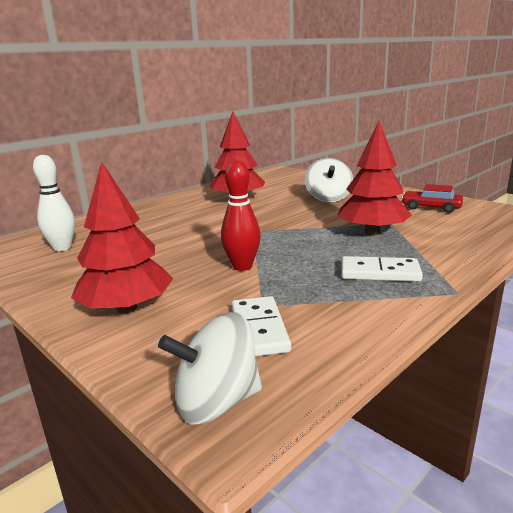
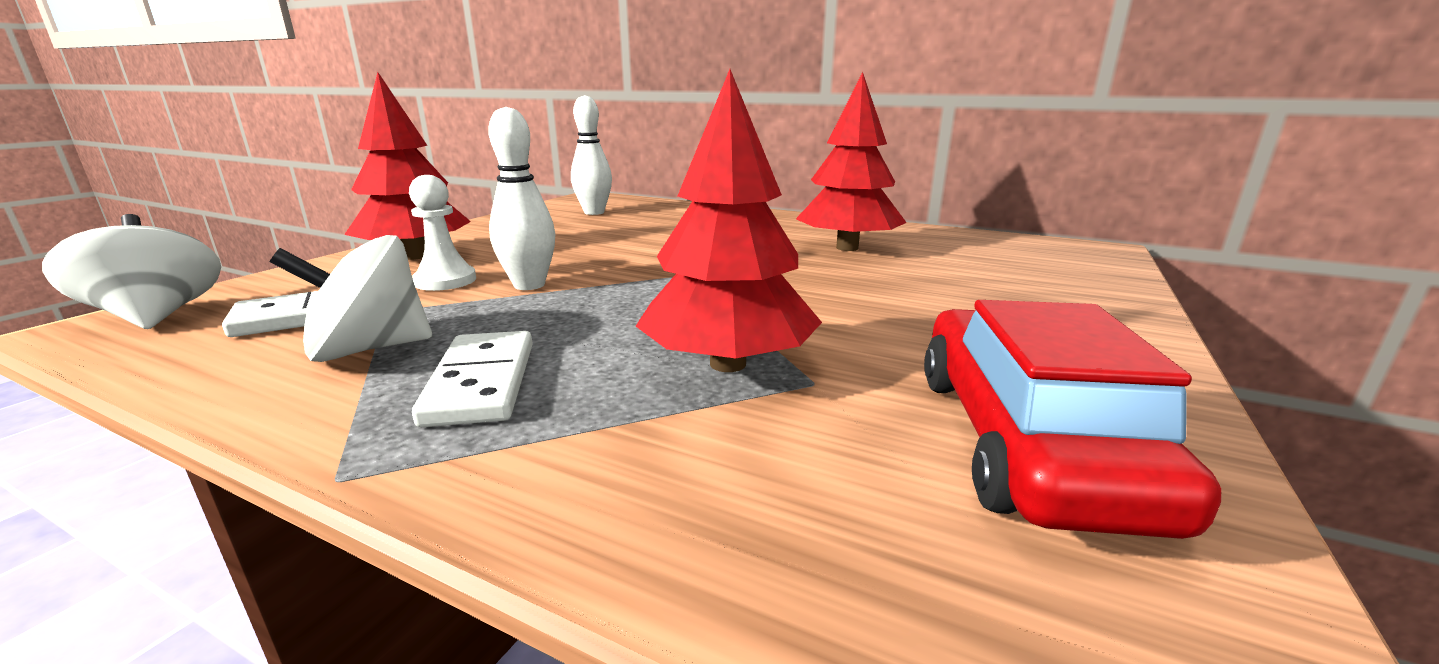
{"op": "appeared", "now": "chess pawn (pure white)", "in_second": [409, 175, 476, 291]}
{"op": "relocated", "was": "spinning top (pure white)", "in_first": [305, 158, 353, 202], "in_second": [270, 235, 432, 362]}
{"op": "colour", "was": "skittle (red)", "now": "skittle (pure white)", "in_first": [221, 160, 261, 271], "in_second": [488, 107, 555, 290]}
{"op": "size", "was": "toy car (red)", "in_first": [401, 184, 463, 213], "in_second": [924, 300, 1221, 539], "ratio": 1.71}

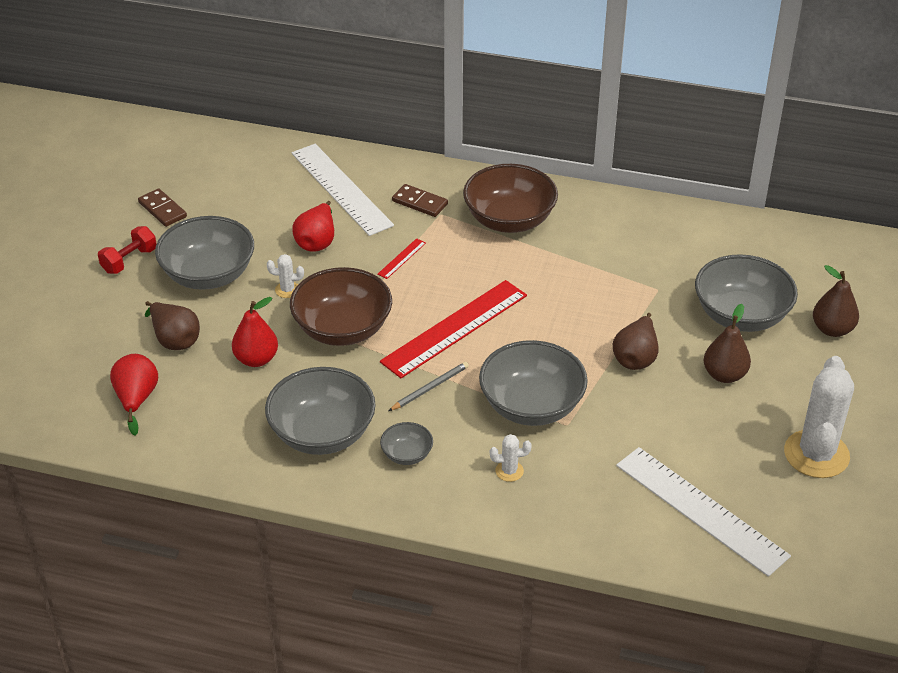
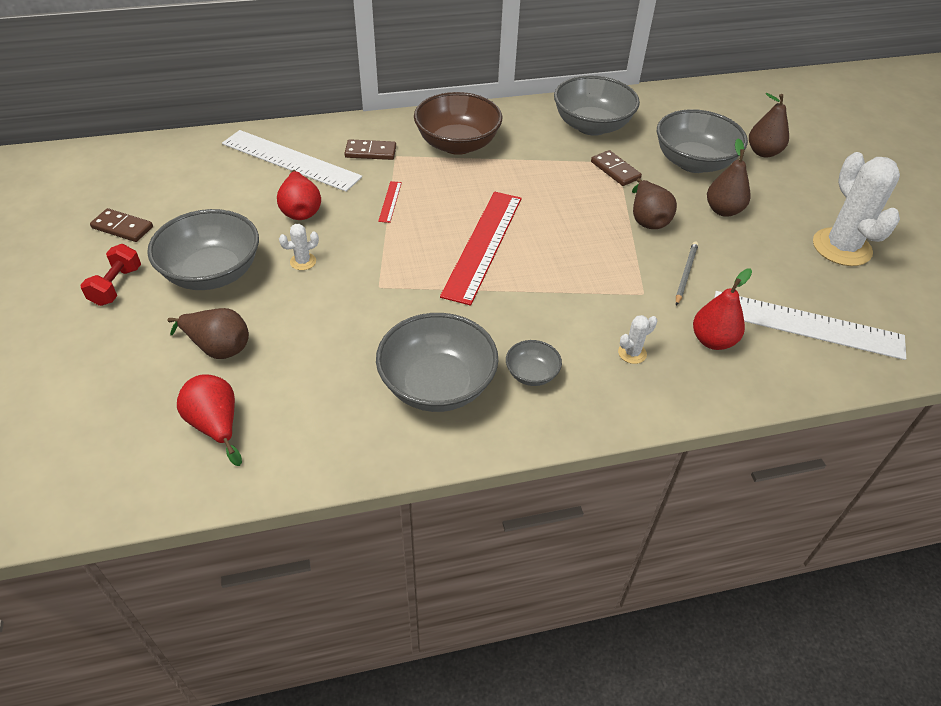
{"op": "missing", "was": "deep dish (dark brown)", "in_first": [290, 267, 392, 346]}
{"op": "appeared", "now": "domino piece (dark brown)", "in_second": [591, 150, 642, 186]}
{"op": "relocated", "was": "pear (red)", "in_first": [232, 297, 278, 367], "in_second": [693, 268, 752, 350]}
{"op": "relocated", "was": "wooden pencil (gray)", "in_first": [389, 362, 469, 411], "in_second": [676, 242, 698, 306]}
{"op": "relocated", "was": "deep dish (gray)", "in_first": [479, 340, 588, 426], "in_second": [554, 75, 640, 136]}

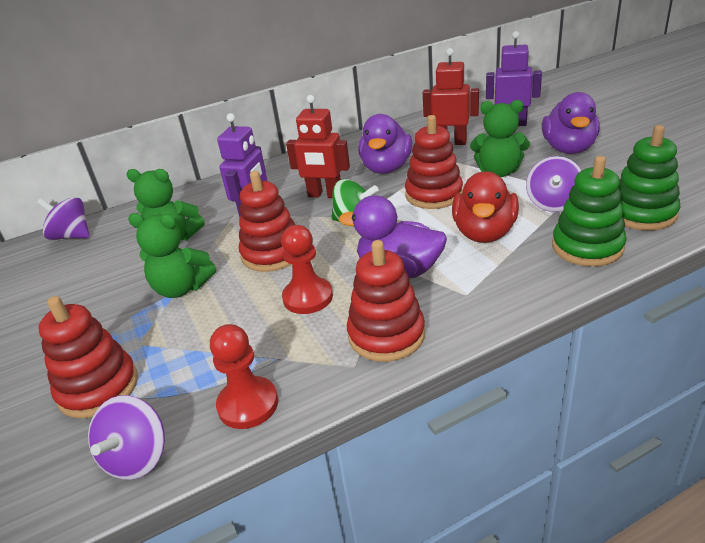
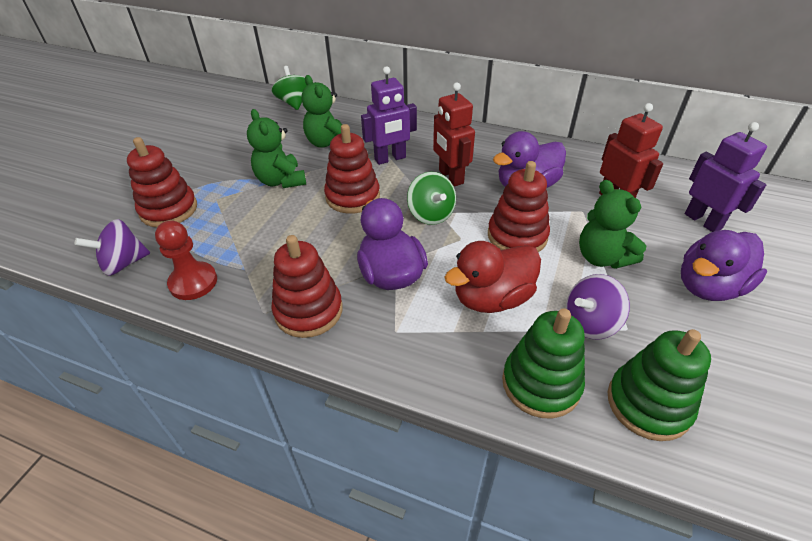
{"op": "missing", "was": "chess pawn (red)", "in_first": [281, 225, 333, 314]}
{"op": "colour", "was": "spinning top (purple)", "now": "spinning top (leaf-green)", "in_first": [37, 197, 90, 240], "in_second": [272, 66, 307, 110]}

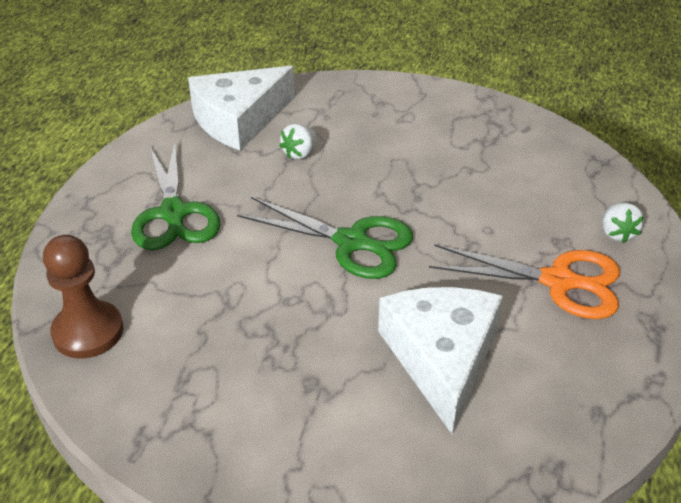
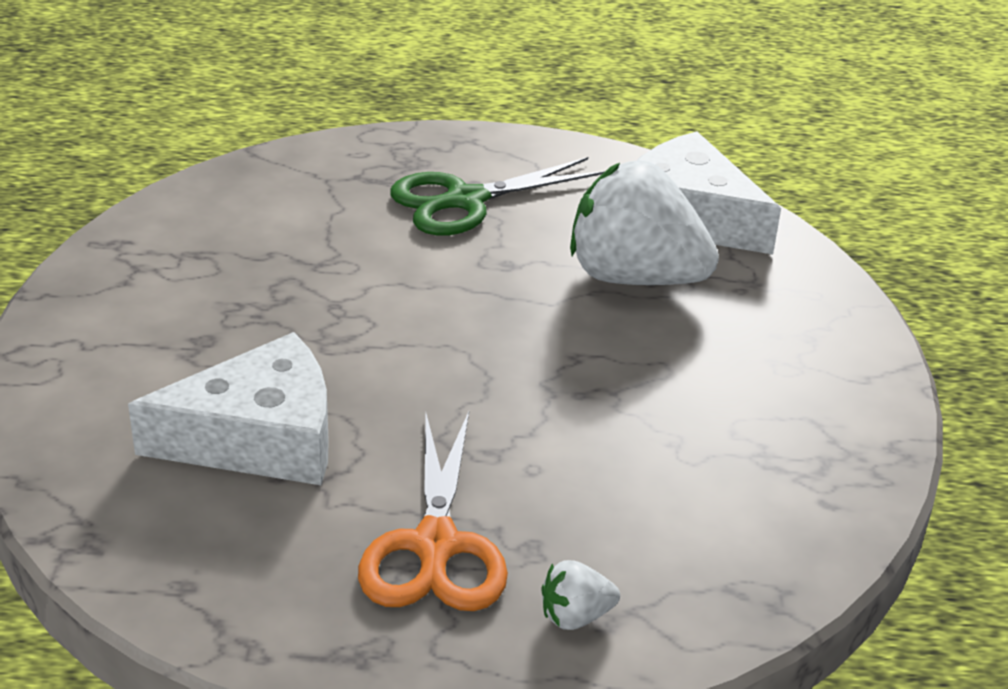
{"op": "missing", "was": "chess pawn (dark brown)", "in_first": [43, 235, 123, 359]}
{"op": "missing", "was": "shears (leaf-green)", "in_first": [237, 197, 413, 279]}
{"op": "size", "was": "berry (pure white)", "in_first": [279, 124, 317, 159], "in_second": [570, 160, 719, 285], "ratio": 2.39}

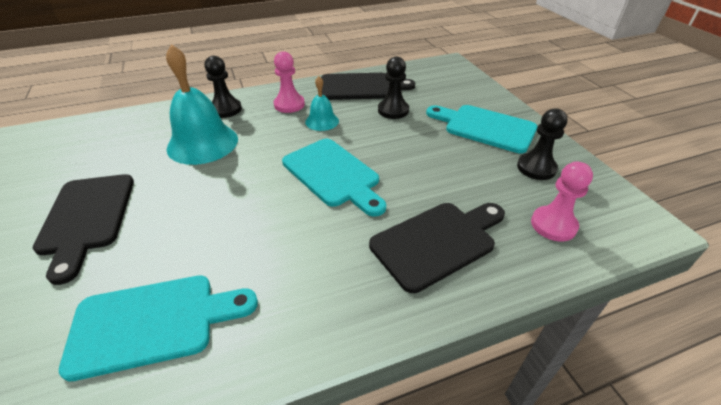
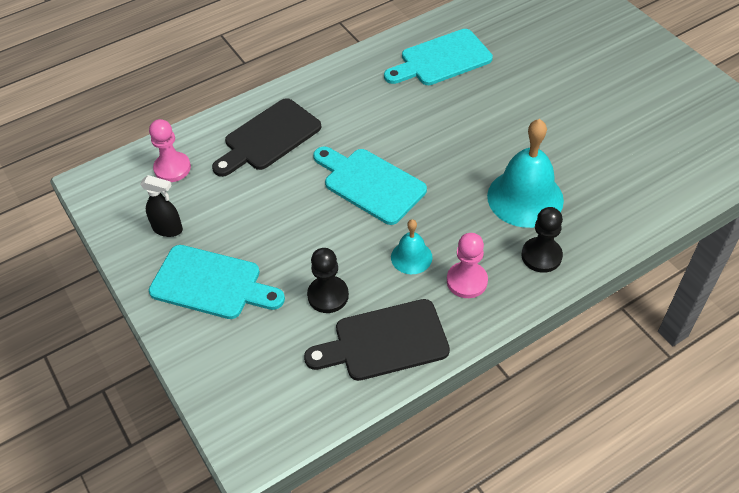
{"op": "missing", "was": "cutting board (black)", "in_first": [33, 174, 134, 285]}
{"op": "exchanged", "was": "chess pawn (black)", "now": "sprayer (black)", "in_first": [517, 108, 568, 180], "in_second": [140, 175, 183, 237]}

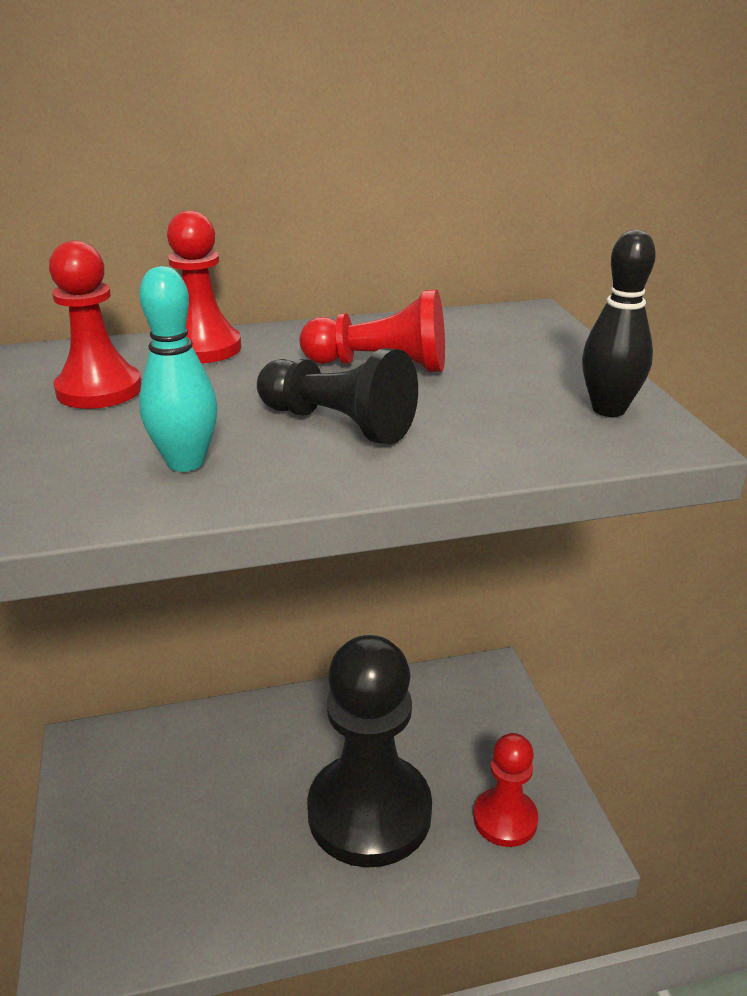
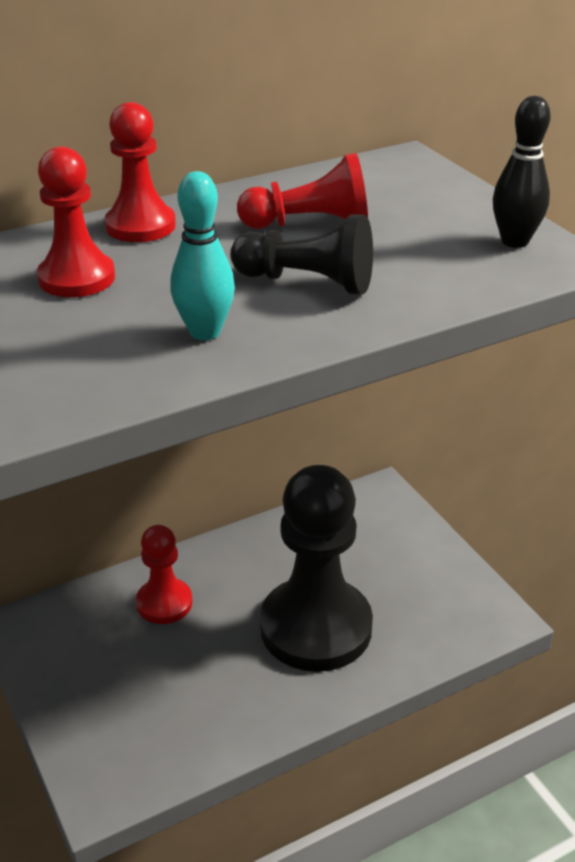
{"op": "relocated", "was": "chess pawn (red)", "in_first": [473, 733, 539, 847], "in_second": [136, 525, 193, 624]}

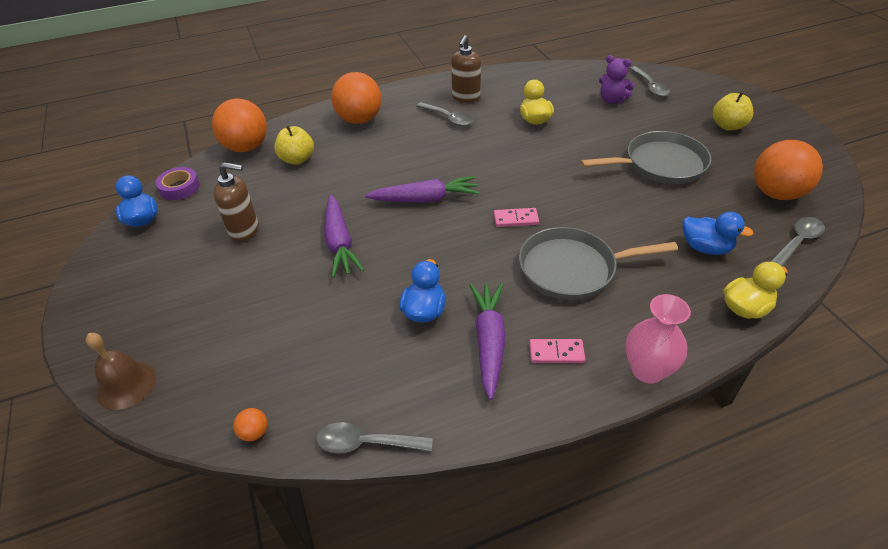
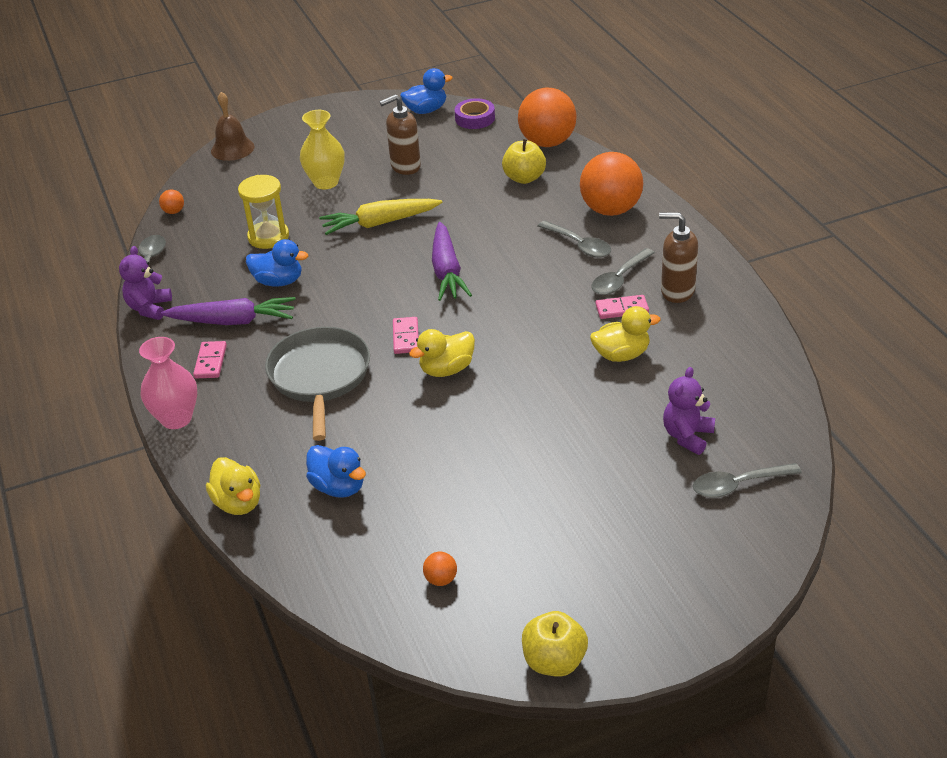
{"op": "missing", "was": "pan (gray)", "in_first": [581, 131, 712, 184]}
{"op": "appeared", "now": "stuffed bear (purple)", "in_second": [119, 246, 172, 320]}
{"op": "appeared", "now": "hourglass (golden)", "in_second": [238, 175, 289, 249]}
{"op": "appeared", "now": "flower vase (golden)", "in_second": [300, 110, 345, 189]}
{"op": "appeared", "now": "toy duck (golden)", "in_second": [409, 329, 475, 377]}
{"op": "appeared", "now": "domino piece (pink)", "in_second": [596, 295, 649, 319]}
{"op": "relocated", "was": "apple fruit (golden)", "in_first": [712, 92, 753, 130], "in_second": [522, 611, 588, 677]}
{"op": "relocated", "was": "spoon (gray)", "in_first": [770, 217, 825, 266], "in_second": [538, 220, 611, 258]}
{"op": "colour", "was": "toy carrot (purple)", "now": "toy carrot (golden)", "in_first": [324, 195, 364, 278], "in_second": [319, 199, 442, 235]}
{"op": "spun", "was": "soap dispenser (dark brown)", "in_first": [213, 162, 259, 241], "in_second": [380, 94, 421, 175], "clockwise": 60}
{"op": "spun", "was": "toy duck (blue)", "in_first": [683, 212, 754, 255], "in_second": [306, 445, 366, 498], "clockwise": -75}
{"op": "size", "was": "sphere (orange)", "in_first": [754, 140, 823, 200], "in_second": [423, 552, 457, 586], "ratio": 0.4}

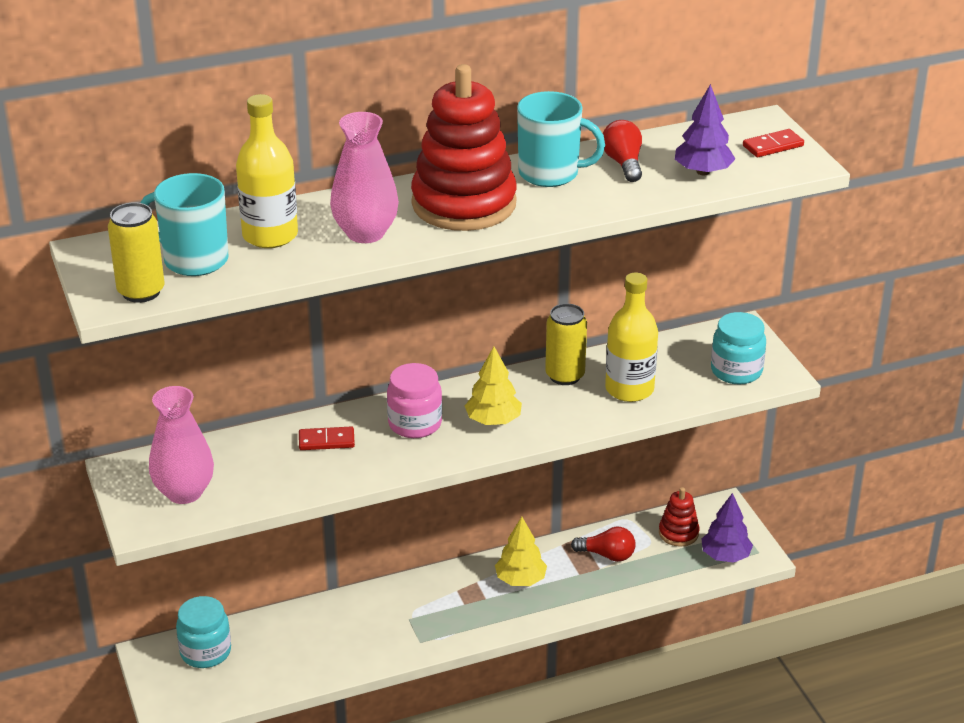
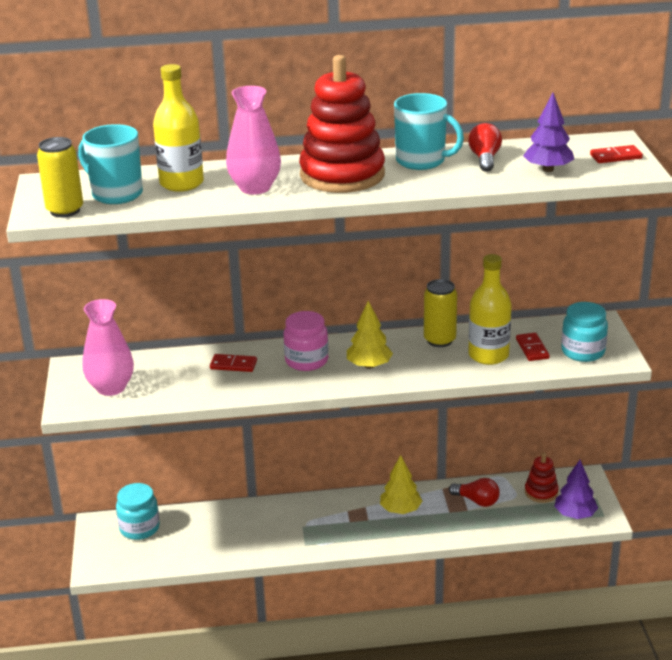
{"op": "appeared", "now": "domino piece (red)", "in_second": [516, 333, 550, 361]}

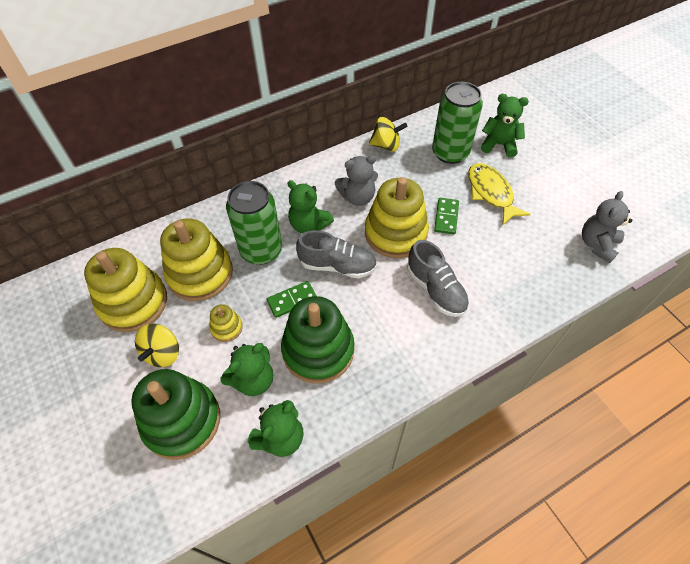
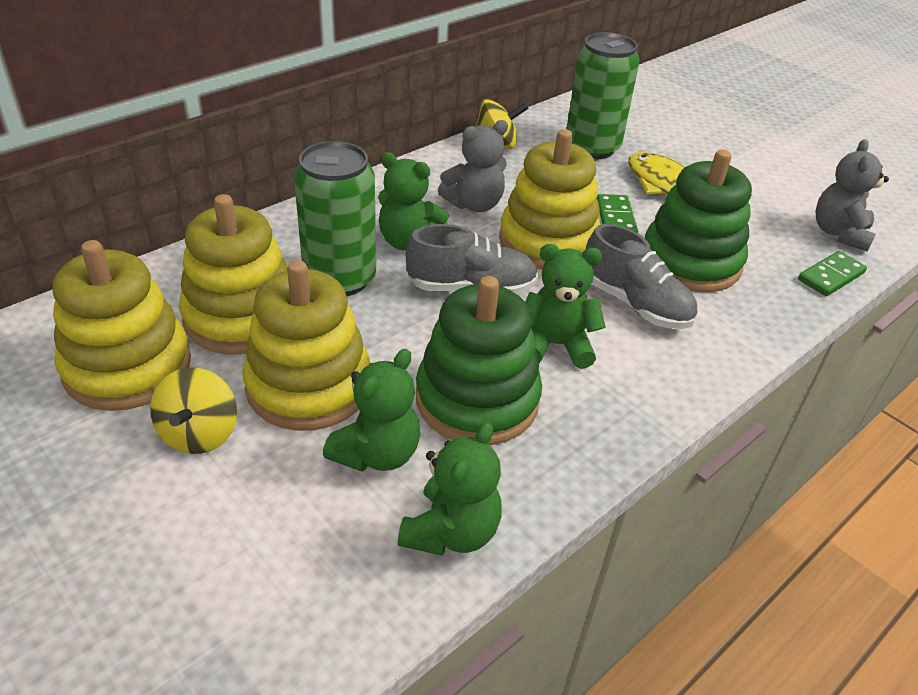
{"op": "relocated", "was": "ring stacker (leaf-green)", "in_first": [131, 369, 220, 460], "in_second": [645, 150, 752, 292]}
{"op": "relocated", "was": "domino piece (leaf-green)", "in_first": [267, 281, 316, 318], "in_second": [798, 251, 867, 296]}
{"op": "relocated", "was": "stuffed bear (leaf-green)", "in_first": [481, 94, 529, 157], "in_second": [525, 244, 606, 369]}
{"op": "size", "was": "ring stacker (golden)", "in_first": [209, 304, 243, 342], "in_second": [242, 260, 370, 431], "ratio": 2.2}

